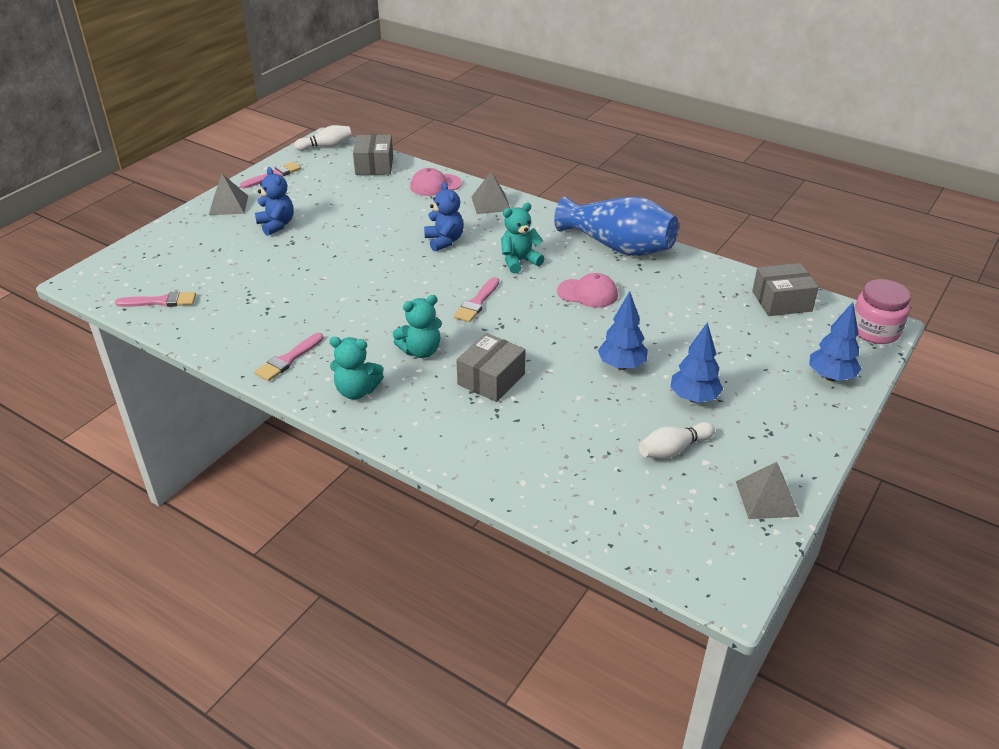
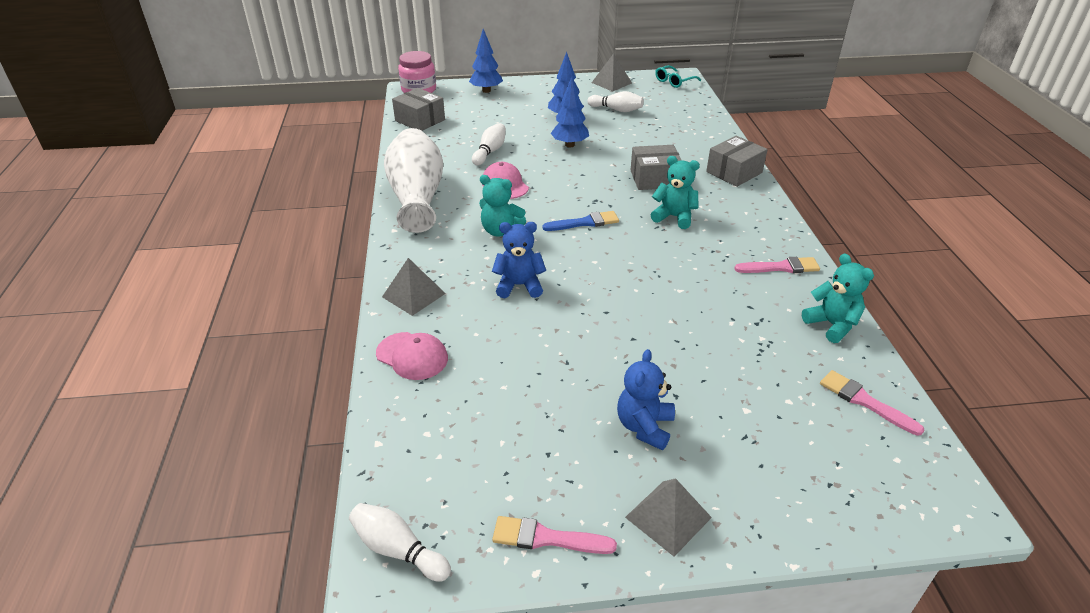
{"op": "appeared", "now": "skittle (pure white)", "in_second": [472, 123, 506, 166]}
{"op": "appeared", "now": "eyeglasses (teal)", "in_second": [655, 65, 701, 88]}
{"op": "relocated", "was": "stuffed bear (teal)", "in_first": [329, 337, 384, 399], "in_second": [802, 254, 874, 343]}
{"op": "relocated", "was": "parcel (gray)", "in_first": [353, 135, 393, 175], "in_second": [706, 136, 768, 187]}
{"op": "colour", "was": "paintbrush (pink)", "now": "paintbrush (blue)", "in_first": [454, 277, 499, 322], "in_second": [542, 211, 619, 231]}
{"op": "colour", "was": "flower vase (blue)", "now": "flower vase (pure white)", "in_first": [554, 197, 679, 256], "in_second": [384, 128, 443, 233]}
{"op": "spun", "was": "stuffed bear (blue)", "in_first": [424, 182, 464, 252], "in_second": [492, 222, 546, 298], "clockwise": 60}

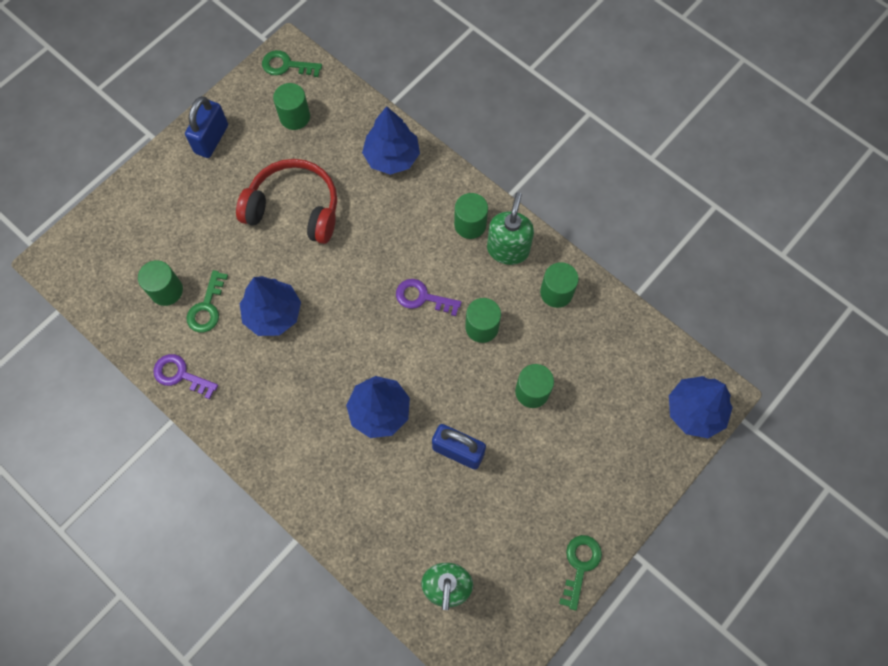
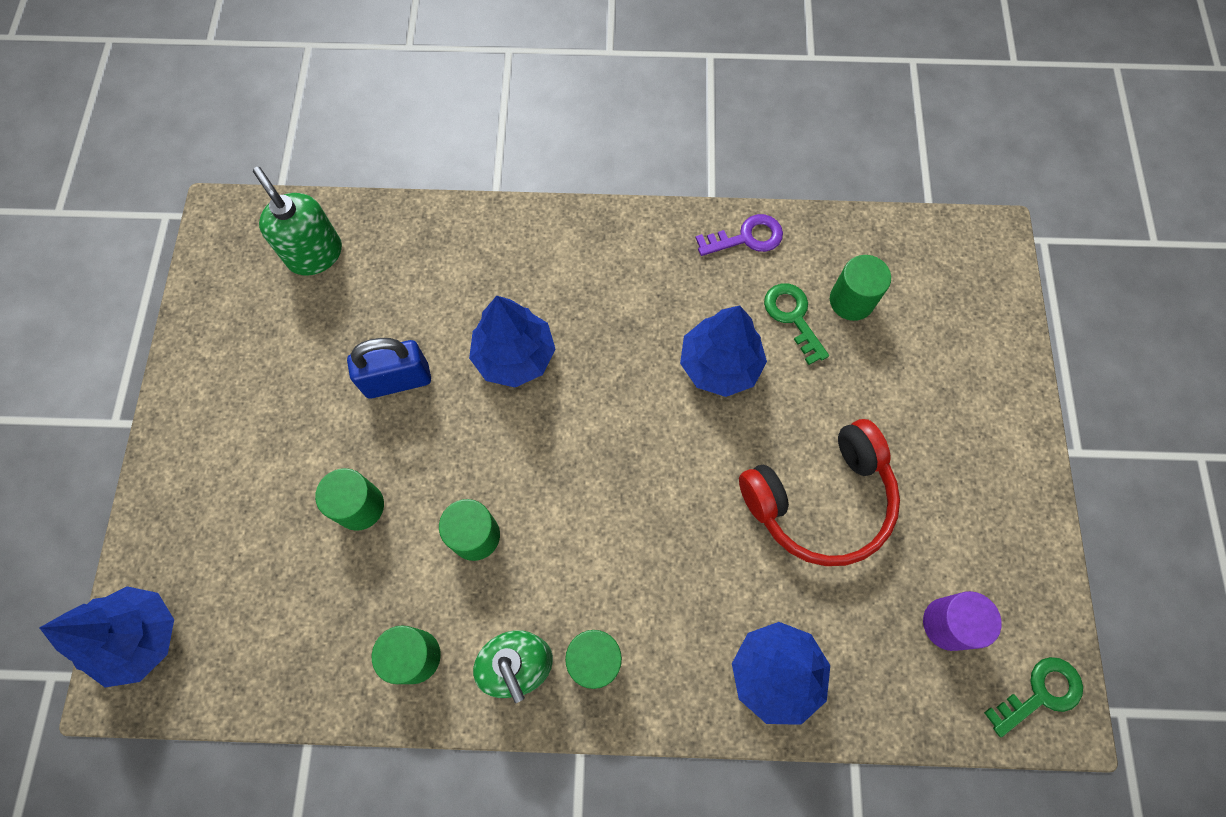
{"op": "missing", "was": "padlock (blue)", "in_first": [185, 96, 228, 158]}
{"op": "missing", "was": "latchkey (purple)", "in_first": [396, 279, 462, 316]}
{"op": "missing", "was": "latchkey (leaf-green)", "in_first": [559, 535, 602, 611]}
{"op": "colour", "was": "solid cylinder (leaf-green)", "now": "solid cylinder (purple)", "in_first": [273, 83, 310, 130], "in_second": [923, 591, 1002, 651]}

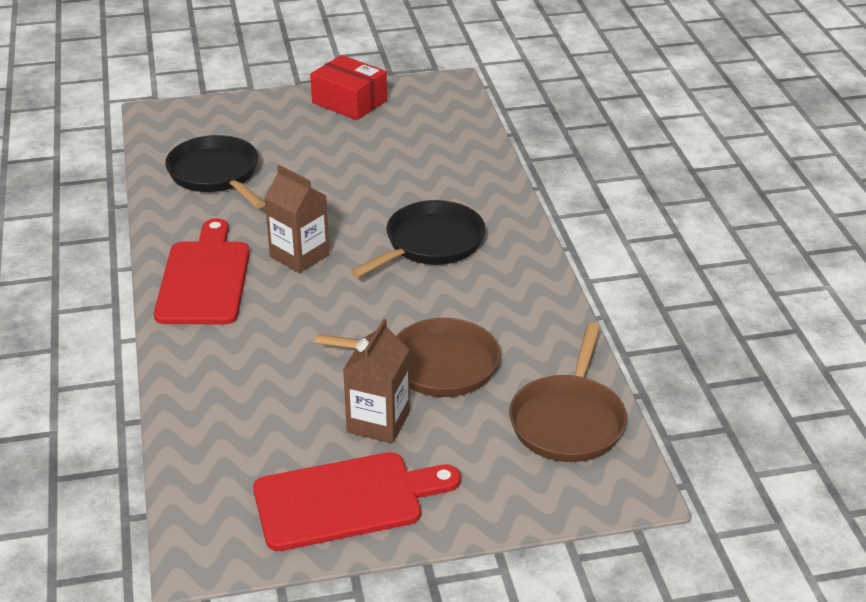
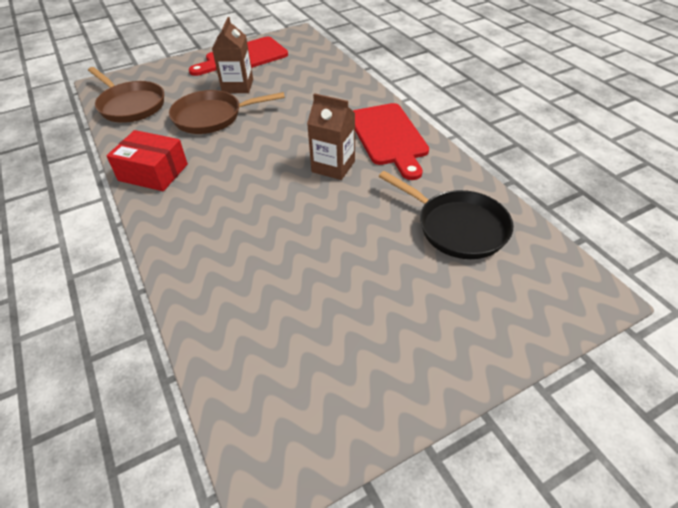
{"op": "missing", "was": "pan (black)", "in_first": [350, 200, 486, 278]}
{"op": "relocated", "was": "parcel (red)", "in_first": [310, 55, 387, 120], "in_second": [107, 130, 188, 191]}
{"op": "spun", "was": "pan (dark brown)", "in_first": [509, 323, 627, 462], "in_second": [88, 67, 164, 123], "clockwise": 135}

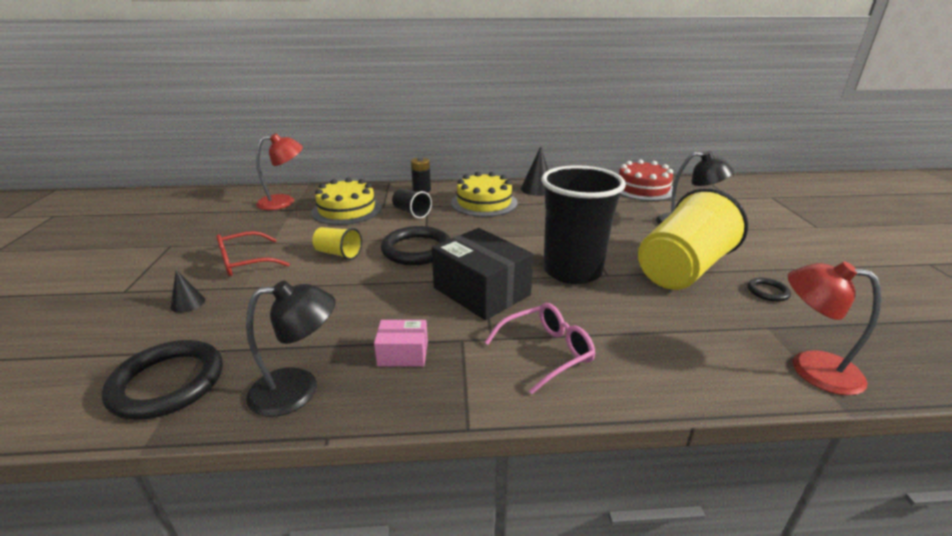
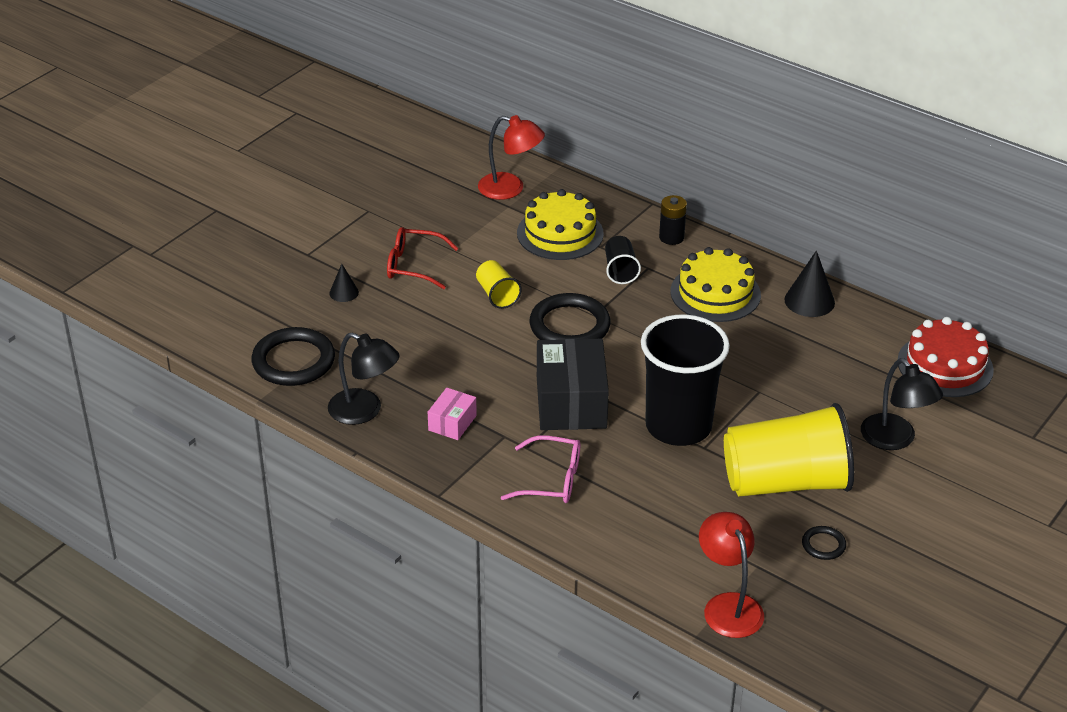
{"op": "spun", "was": "parcel (pink)", "in_first": [374, 320, 428, 367], "in_second": [428, 388, 477, 440], "clockwise": 75}

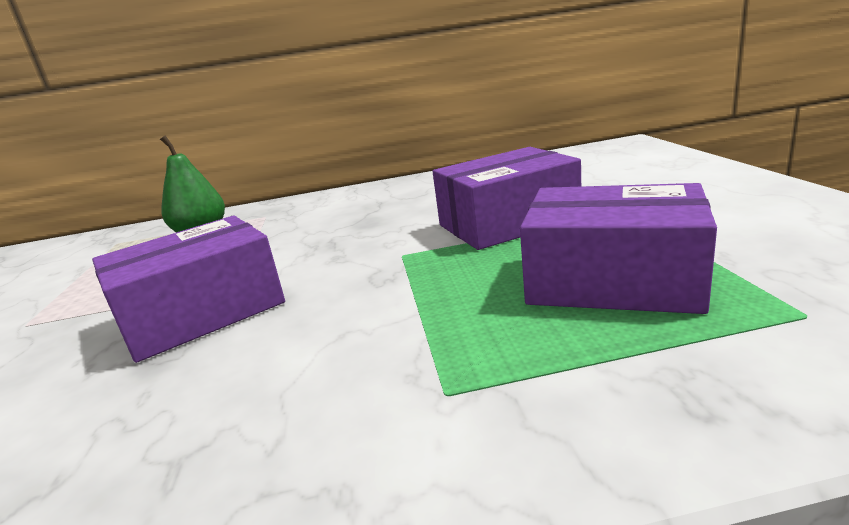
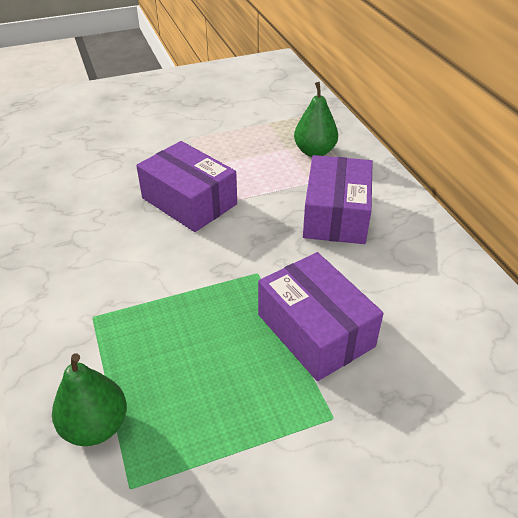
{"op": "appeared", "now": "pear (leaf-green)", "in_second": [52, 353, 127, 446]}
{"op": "relocated", "was": "parcel (purple)", "in_first": [520, 183, 717, 314], "in_second": [303, 155, 372, 244]}

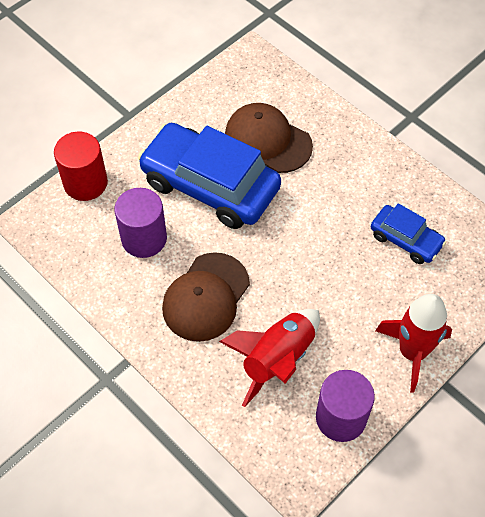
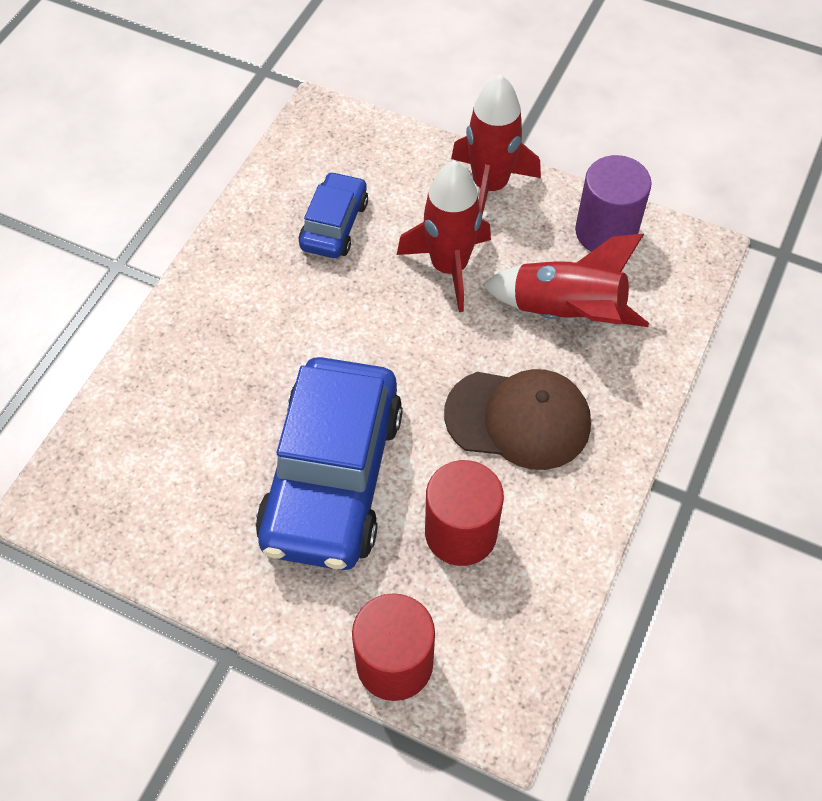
{"op": "missing", "was": "cap (dark brown)", "in_first": [225, 103, 313, 173]}
{"op": "appeared", "now": "rocket (red)", "in_second": [397, 161, 491, 312]}
{"op": "colour", "was": "solid cylinder (purple)", "now": "solid cylinder (red)", "in_first": [114, 188, 167, 258], "in_second": [425, 460, 504, 566]}

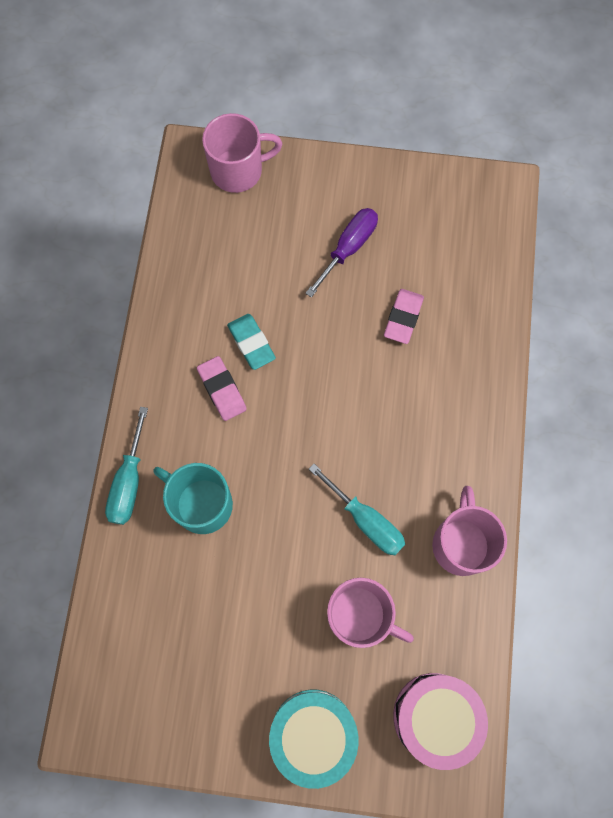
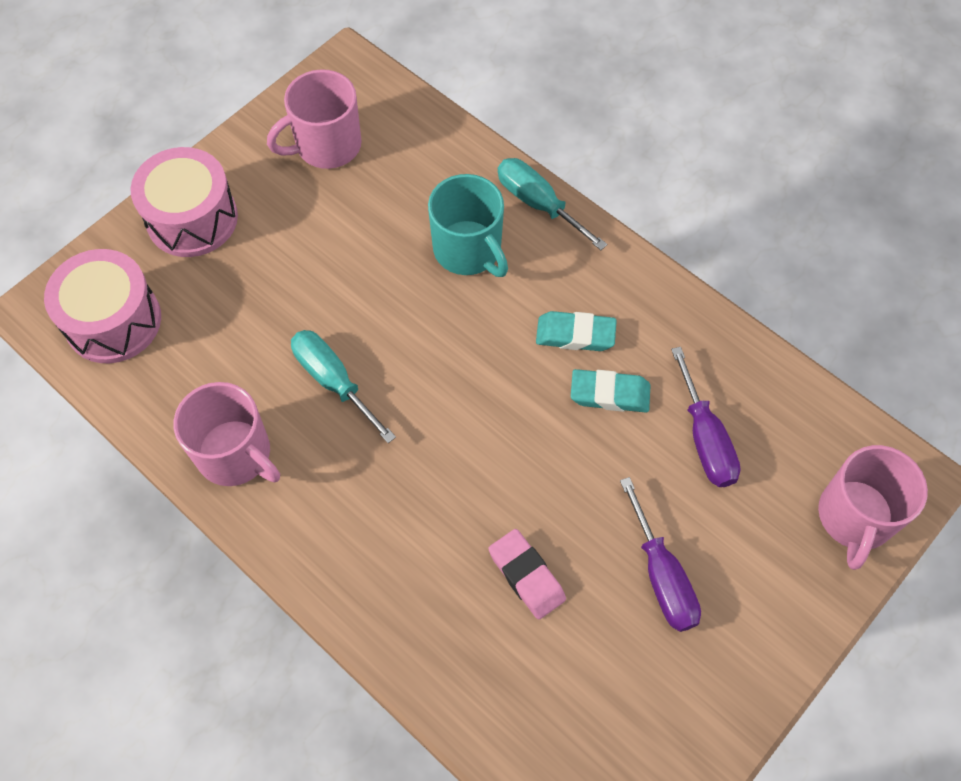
{"op": "appeared", "now": "screwdriver (purple)", "in_second": [671, 347, 741, 487]}
{"op": "relocated", "was": "coffee mug (pink)", "in_first": [327, 578, 414, 648], "in_second": [267, 69, 362, 169]}
{"op": "colour", "was": "pencil eraser (pink)", "now": "pencil eraser (teal)", "in_first": [197, 356, 247, 421], "in_second": [536, 311, 617, 351]}
{"op": "colour", "was": "toy drum (teal)", "now": "toy drum (pink)", "in_first": [269, 690, 359, 789], "in_second": [131, 147, 238, 257]}
{"op": "spun", "was": "coffee mug (teal)", "in_first": [154, 463, 233, 534], "in_second": [428, 174, 508, 277], "clockwise": 75}
{"op": "spun", "was": "screwdriver (teal)", "in_first": [309, 464, 405, 555], "in_second": [291, 330, 396, 443], "clockwise": 60}

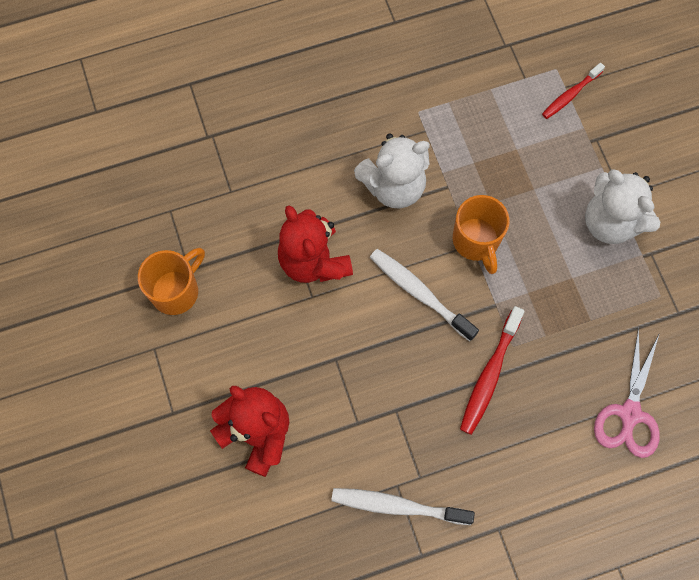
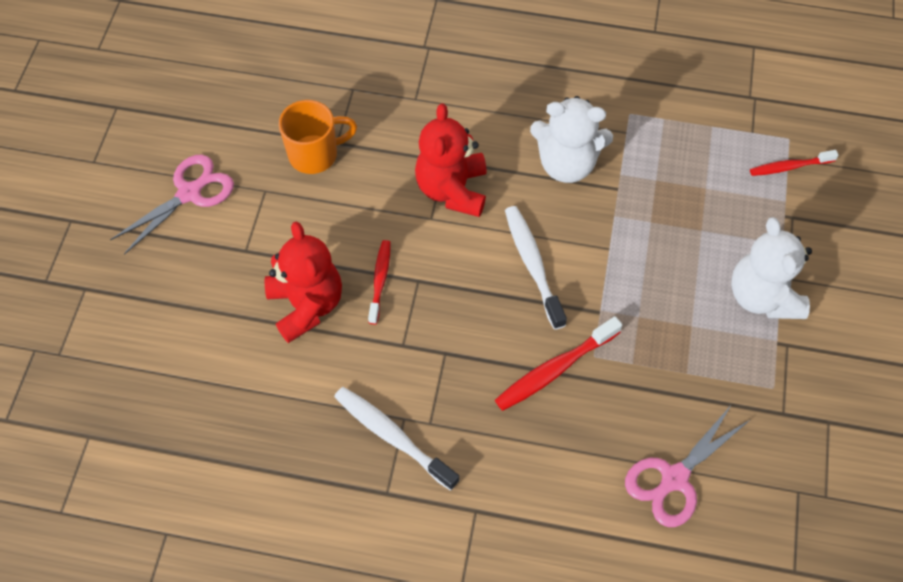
{"op": "missing", "was": "coffee mug (orange)", "in_first": [453, 195, 510, 274]}
{"op": "appeared", "now": "shears (pink)", "in_second": [110, 155, 234, 255]}
{"op": "appeared", "now": "dental brush (red)", "in_second": [368, 240, 391, 324]}

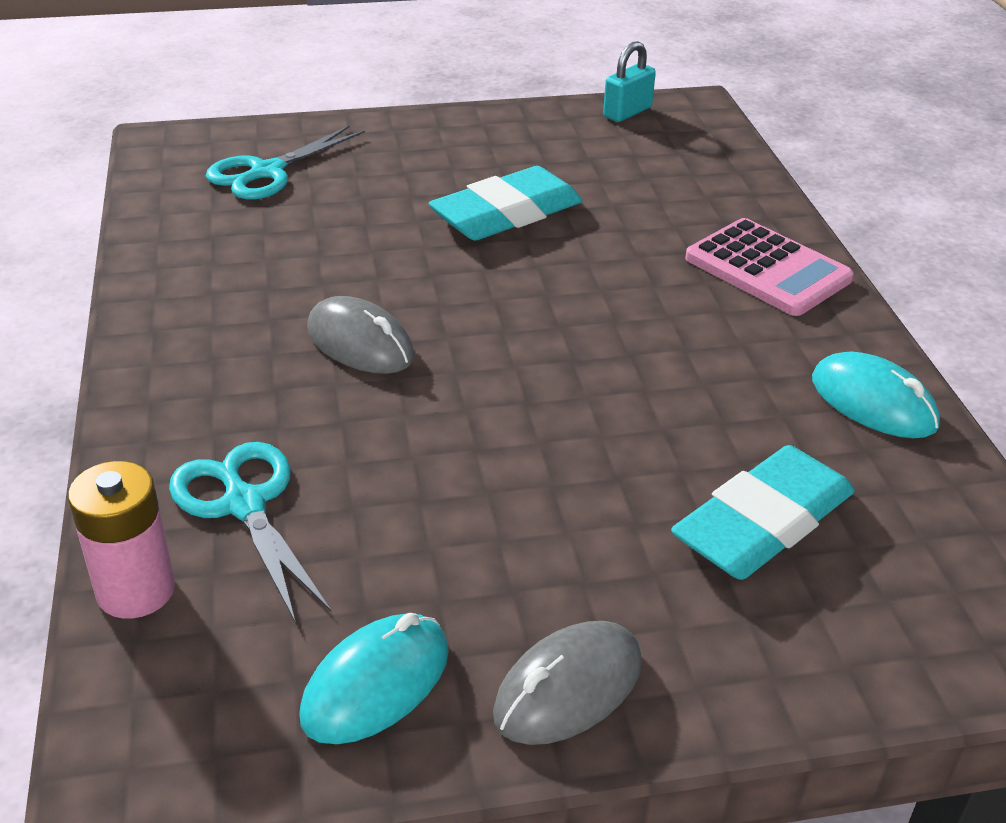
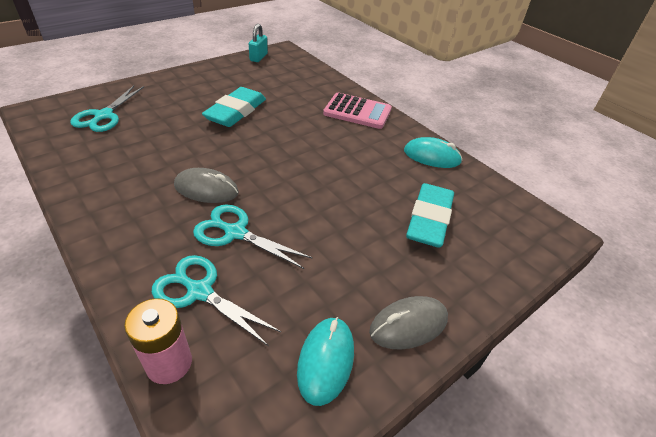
{"op": "appeared", "now": "shears (teal)", "in_second": [193, 204, 313, 269]}
{"op": "spun", "was": "mouse (gray)", "in_first": [493, 621, 642, 745], "in_second": [369, 296, 448, 350], "clockwise": 45}

